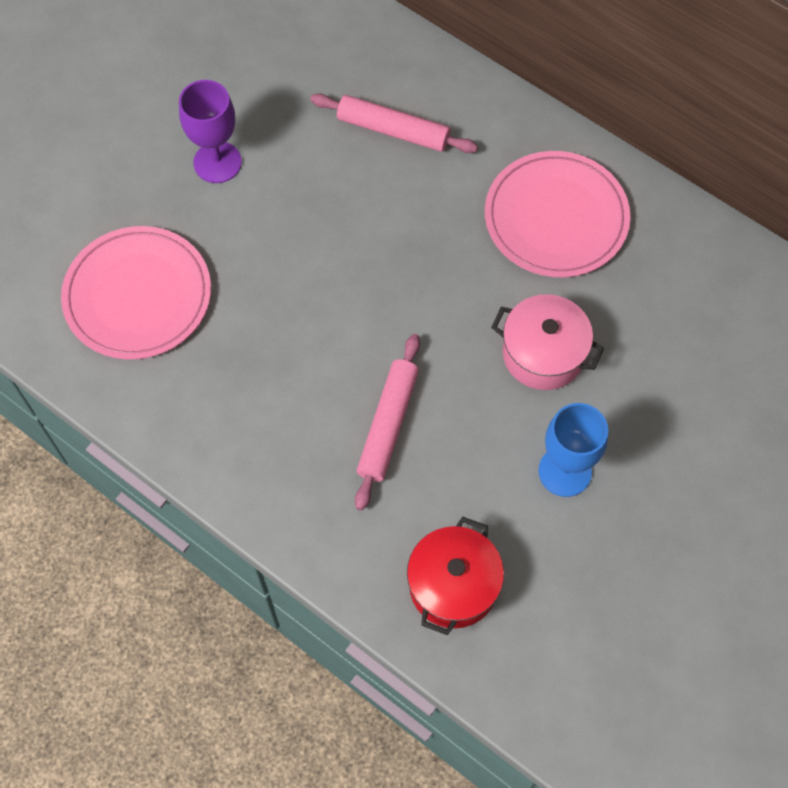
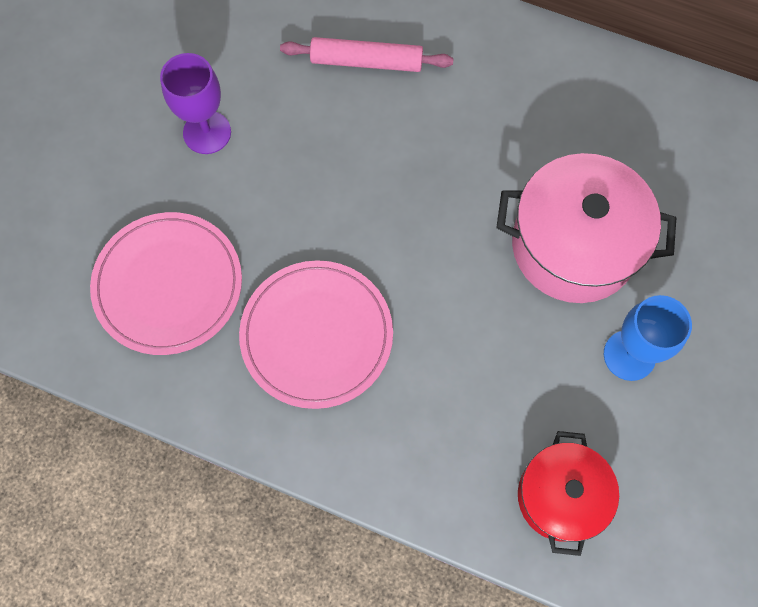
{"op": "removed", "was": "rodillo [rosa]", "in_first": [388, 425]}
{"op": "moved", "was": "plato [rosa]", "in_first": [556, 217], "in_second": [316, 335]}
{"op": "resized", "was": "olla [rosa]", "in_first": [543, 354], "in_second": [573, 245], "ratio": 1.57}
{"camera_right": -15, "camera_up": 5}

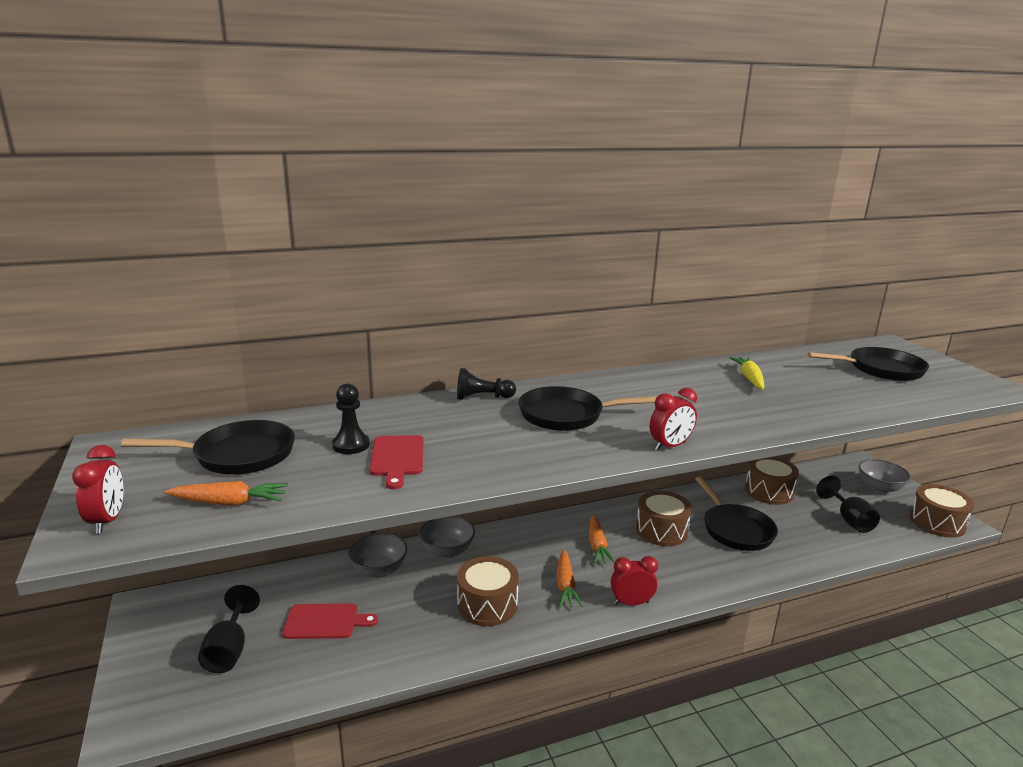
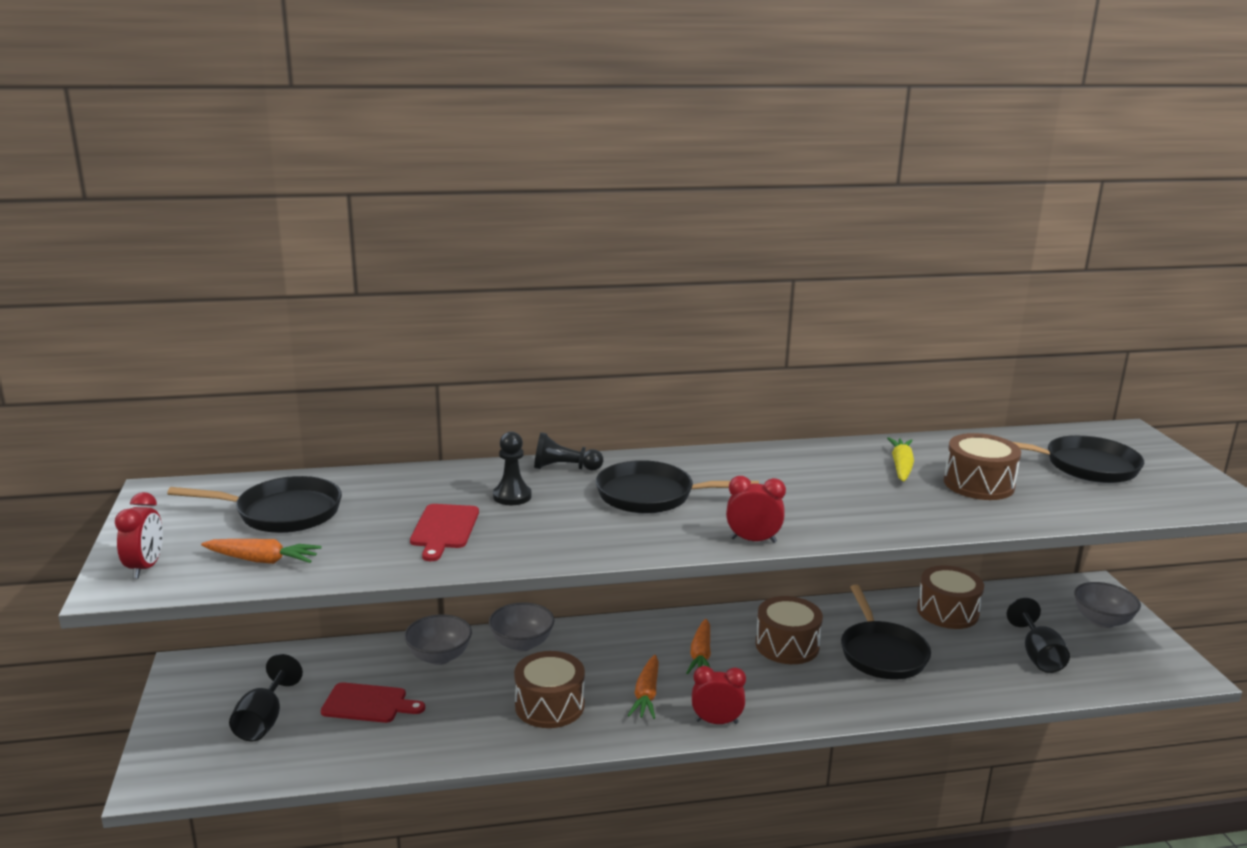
{"op": "moved", "was": "peón [negro]", "in_first": [351, 445], "in_second": [512, 496]}
{"op": "turned", "was": "despertador [rojo]", "in_first": [670, 446], "in_second": [753, 540], "clockwise": -150}
{"op": "moved", "was": "tambor [marrón]", "in_first": [937, 522], "in_second": [978, 484]}
{"camera_right": 10, "camera_up": 0}

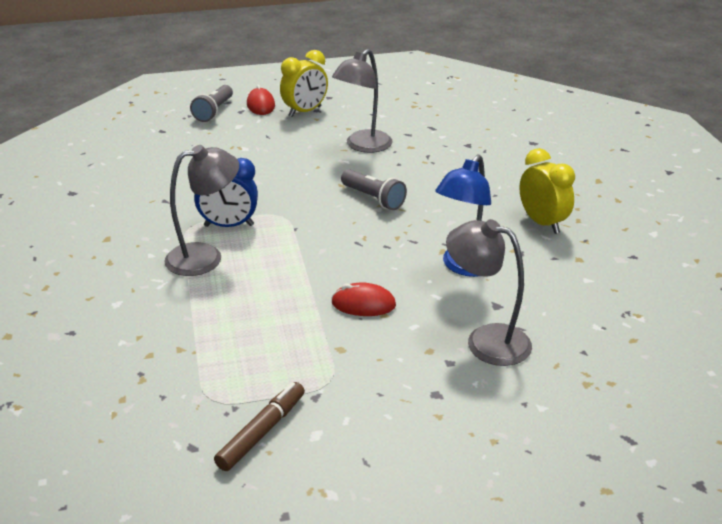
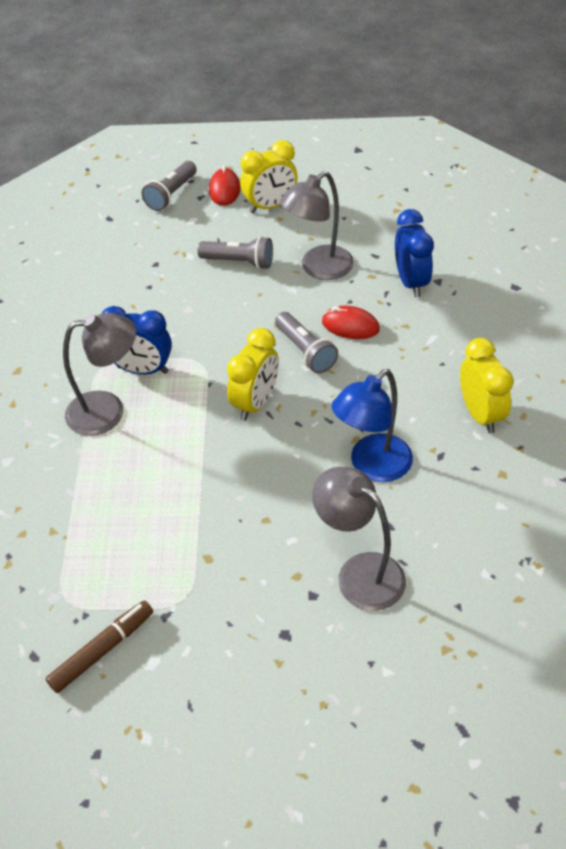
{"op": "moved", "was": "ratón [rojo]", "in_first": [363, 304], "in_second": [350, 326]}
{"op": "added", "now": "lámpara de mano [gris]", "in_second": [239, 262]}
{"op": "added", "now": "despertador [amarillo]", "in_second": [255, 403]}
{"op": "added", "now": "despertador [azul]", "in_second": [411, 282]}
{"camera_right": 15, "camera_up": 15}

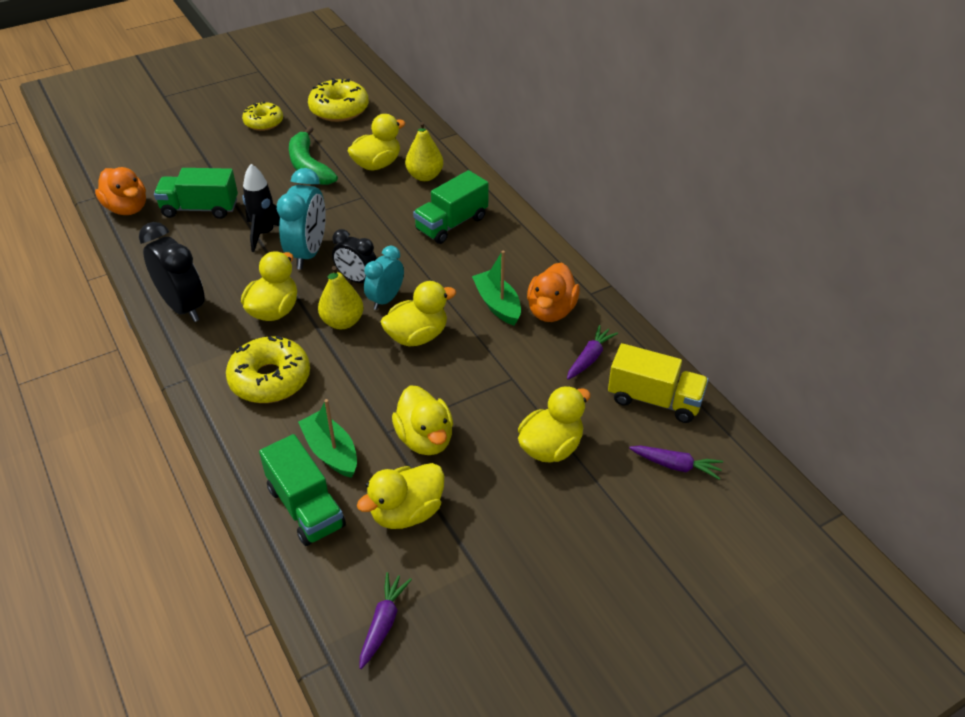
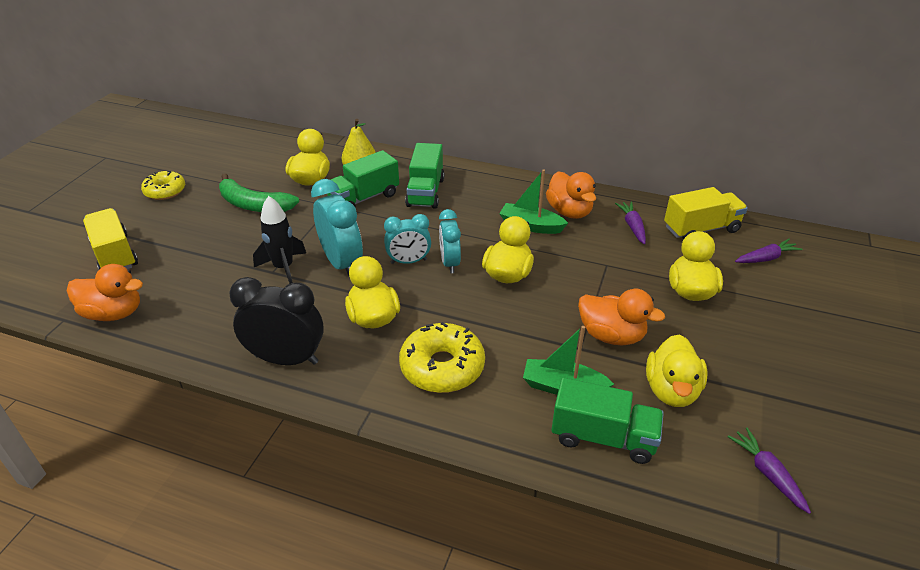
{"op": "moved", "was": "camión [verde]", "in_first": [200, 209], "in_second": [364, 198]}
{"op": "removed", "was": "rosquilla [amarillo]", "in_first": [339, 109]}
{"op": "removed", "was": "pera [amarillo]", "in_first": [342, 322]}
{"op": "recoloured", "was": "despertador [negro]", "now": "despertador [turquesa]", "in_first": [357, 280], "in_second": [408, 261]}
{"op": "recoloured", "was": "pato [amarillo]", "now": "pato [naranja]", "in_first": [425, 439], "in_second": [611, 335]}
{"op": "added", "now": "camión [amarillo]", "in_second": [115, 255]}
{"camera_right": -40, "camera_up": -5}

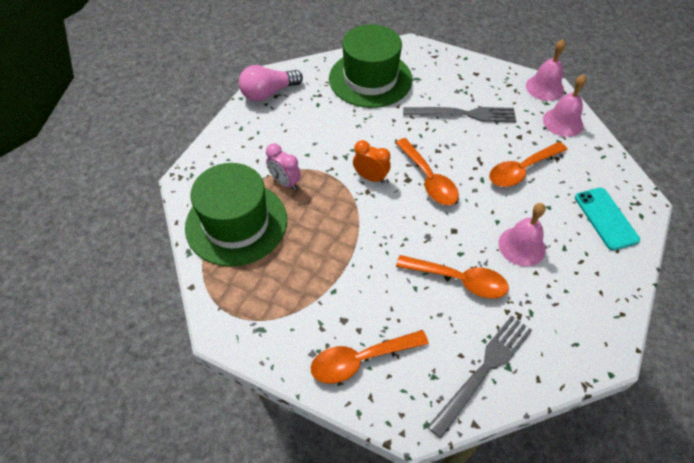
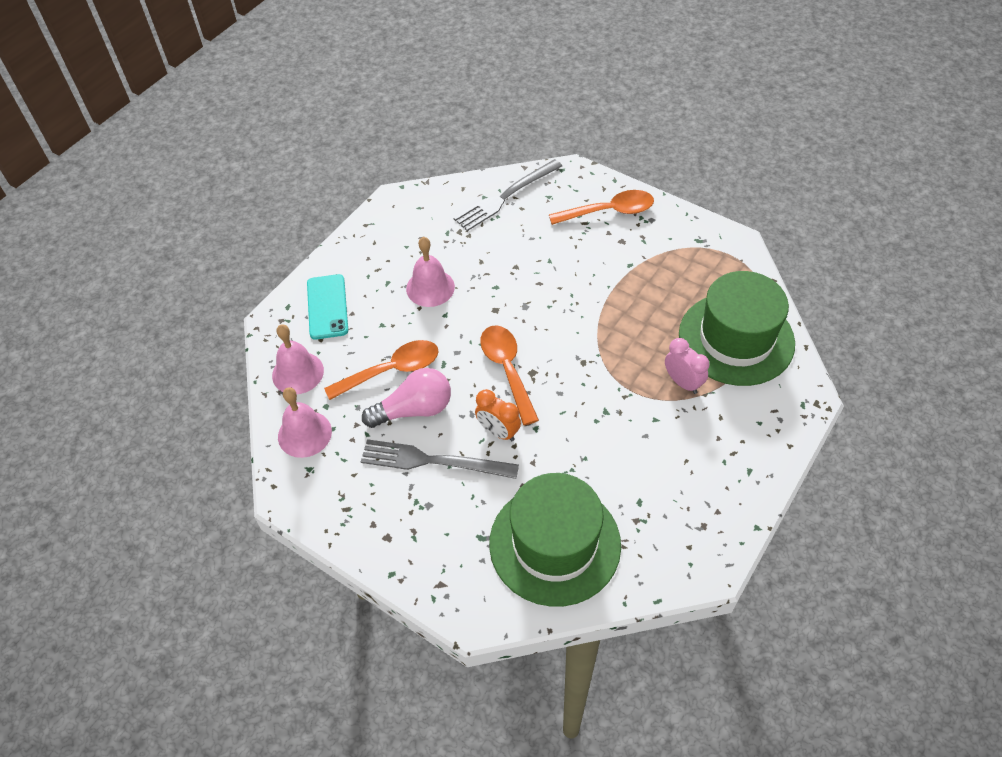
{"op": "moved", "was": "bombilla [rosa]", "in_first": [268, 93], "in_second": [414, 409]}
{"op": "moved", "was": "despertador [naranja]", "in_first": [370, 177], "in_second": [498, 432]}
{"op": "removed", "was": "cuchara [naranja]", "in_first": [459, 280]}
{"op": "moved", "was": "campana [rosa]", "in_first": [544, 87], "in_second": [298, 373]}
{"camera_right": -170, "camera_up": 0}

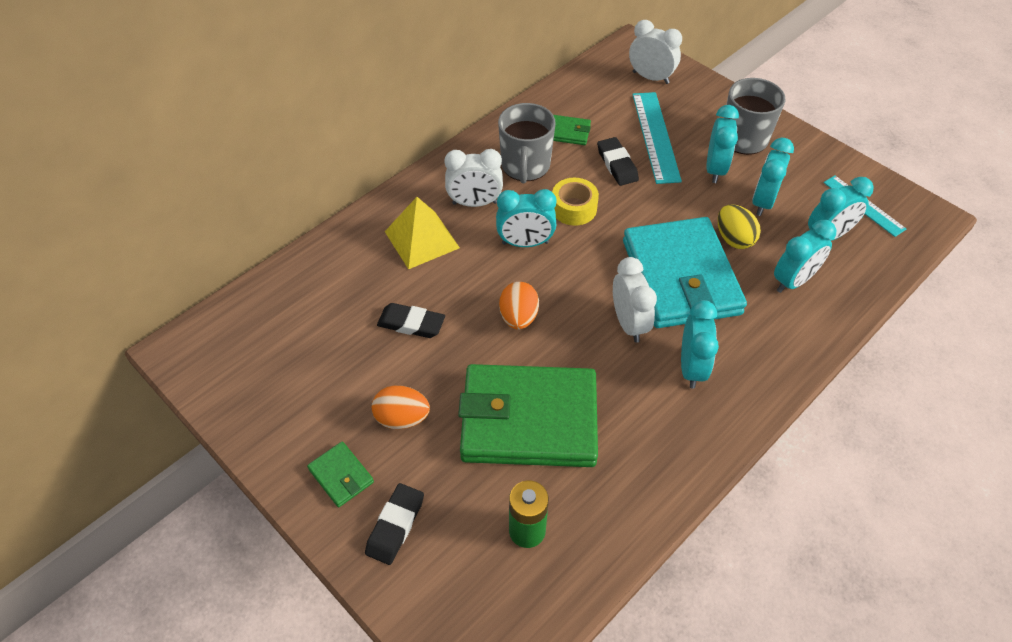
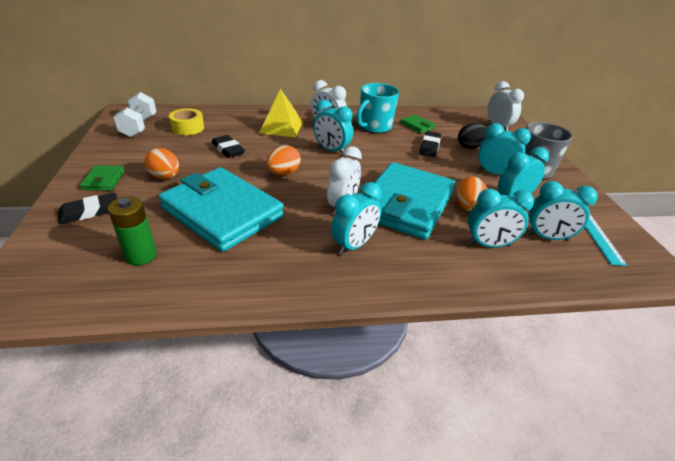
{"op": "recoloured", "was": "cartera [verde]", "now": "cartera [turquesa]", "in_first": [529, 420], "in_second": [222, 212]}
{"op": "recoloured", "was": "taza [gris]", "now": "taza [turquesa]", "in_first": [525, 166], "in_second": [374, 127]}
{"op": "moved", "was": "cinta adhesiva [amarillo]", "in_first": [574, 208], "in_second": [188, 128]}
{"op": "replaced", "was": "regla [turquesa]", "now": "huevo [negro]", "in_first": [655, 136], "in_second": [470, 147]}
{"op": "turned", "was": "despertador [turquesa]", "in_first": [715, 169], "in_second": [494, 173], "clockwise": -120}
{"op": "recoloured", "was": "huevo [amarillo]", "now": "huevo [naranja]", "in_first": [734, 239], "in_second": [467, 206]}
{"op": "added", "now": "mancuerna [blanco]", "in_second": [139, 126]}
{"camera_right": 35, "camera_up": -15}

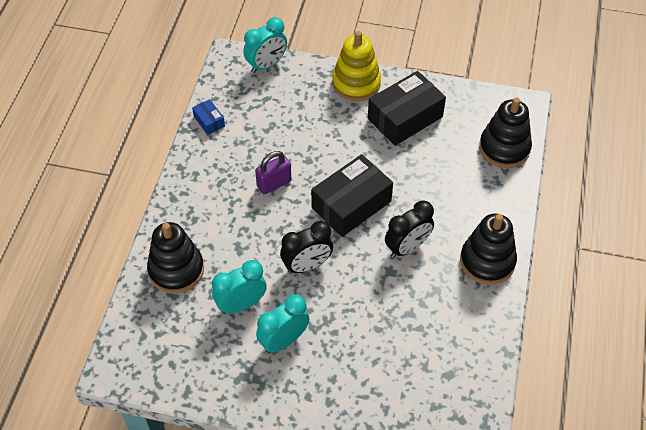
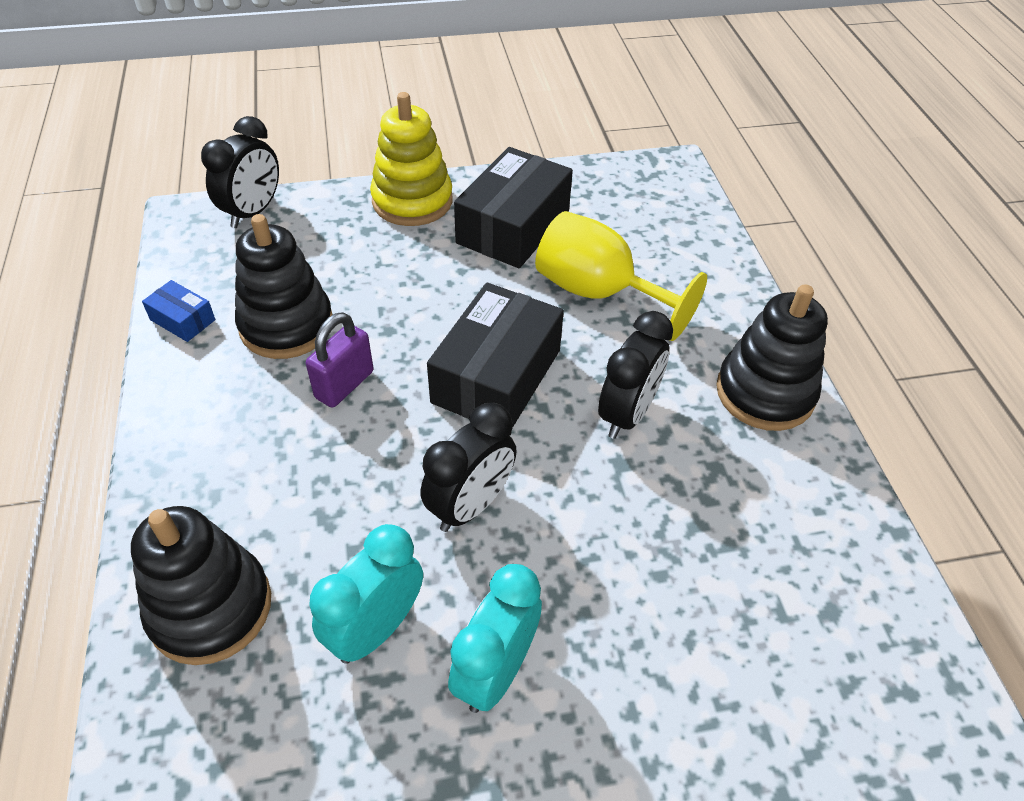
{"op": "recoloured", "was": "despertador [turquesa]", "now": "despertador [negro]", "in_first": [266, 65], "in_second": [253, 212]}
{"op": "moved", "was": "juguete apilable [negro]", "in_first": [504, 148], "in_second": [286, 325]}
{"op": "added", "now": "copa [amarillo]", "in_second": [598, 293]}
{"camera_right": -25, "camera_up": -5}

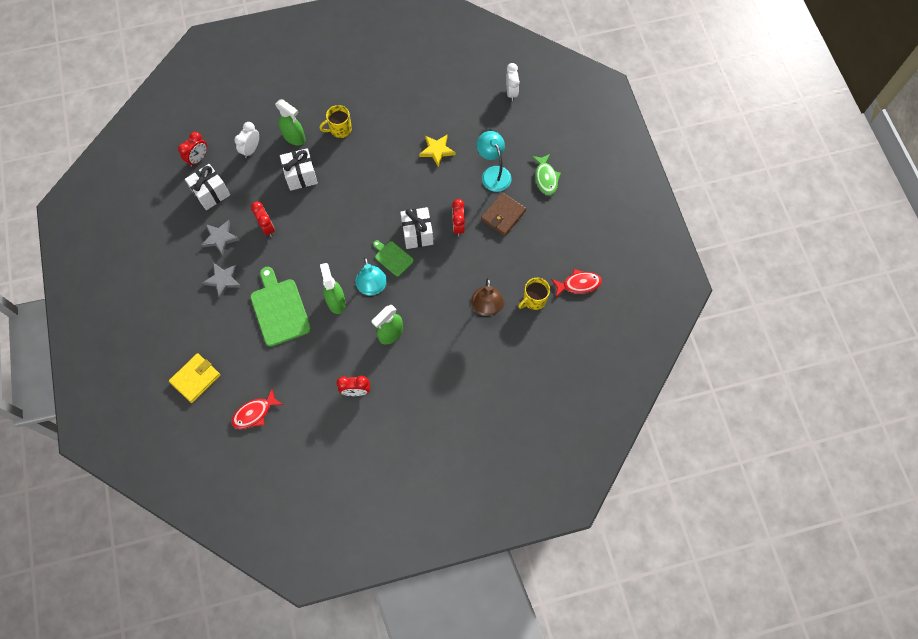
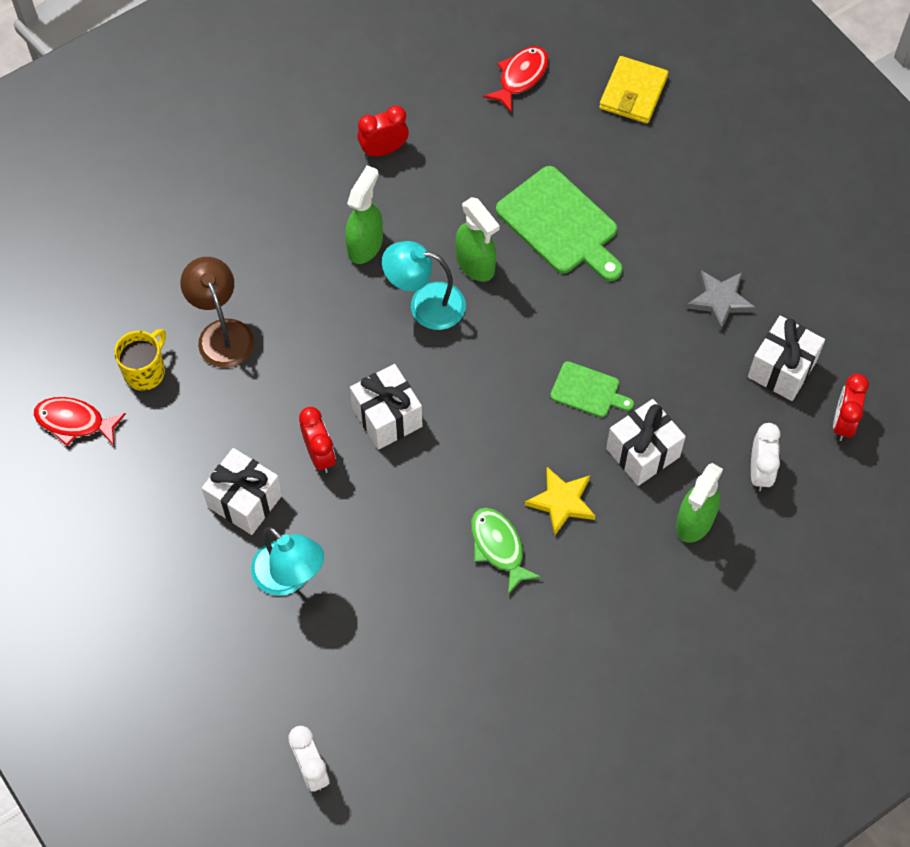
{"op": "removed", "was": "estrella [gris]", "in_first": [223, 280]}
{"op": "removed", "was": "despertador [rojo]", "in_first": [267, 228]}
{"op": "turned", "was": "pulverizador [verde]", "in_first": [294, 137], "in_second": [694, 522], "clockwise": -75}
{"op": "removed", "was": "taza [amarillo]", "in_first": [340, 129]}
{"op": "turned", "was": "lámpara [turquesa]", "in_first": [372, 287], "in_second": [425, 304], "clockwise": -45}
{"op": "moved", "was": "tabla de cortar [verde]", "in_first": [392, 257], "in_second": [588, 391]}
{"op": "moved", "was": "estrella [amarillo]", "in_first": [437, 150], "in_second": [561, 502]}
{"op": "replaced", "was": "cartera [marrón]", "now": "regalo [blanco]", "in_first": [503, 215], "in_second": [245, 501]}
{"op": "moved", "was": "pez [verde]", "in_first": [546, 178], "in_second": [498, 547]}
{"op": "turned", "was": "pez [rojo]", "in_first": [578, 284], "in_second": [74, 422], "clockwise": 45}
{"camera_right": 160, "camera_up": -5}

